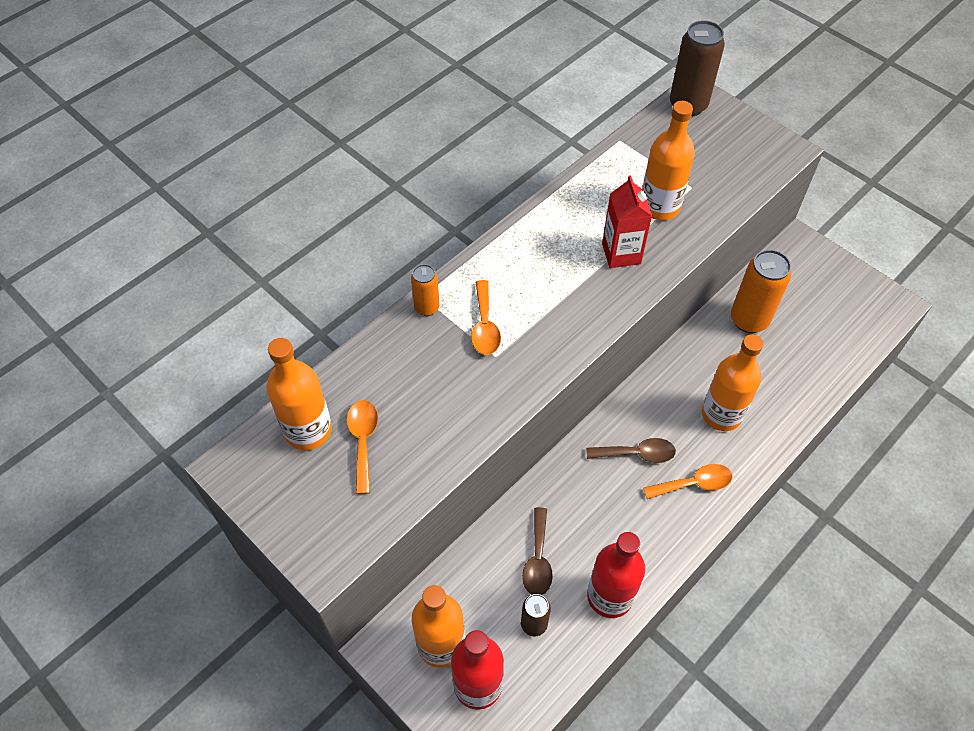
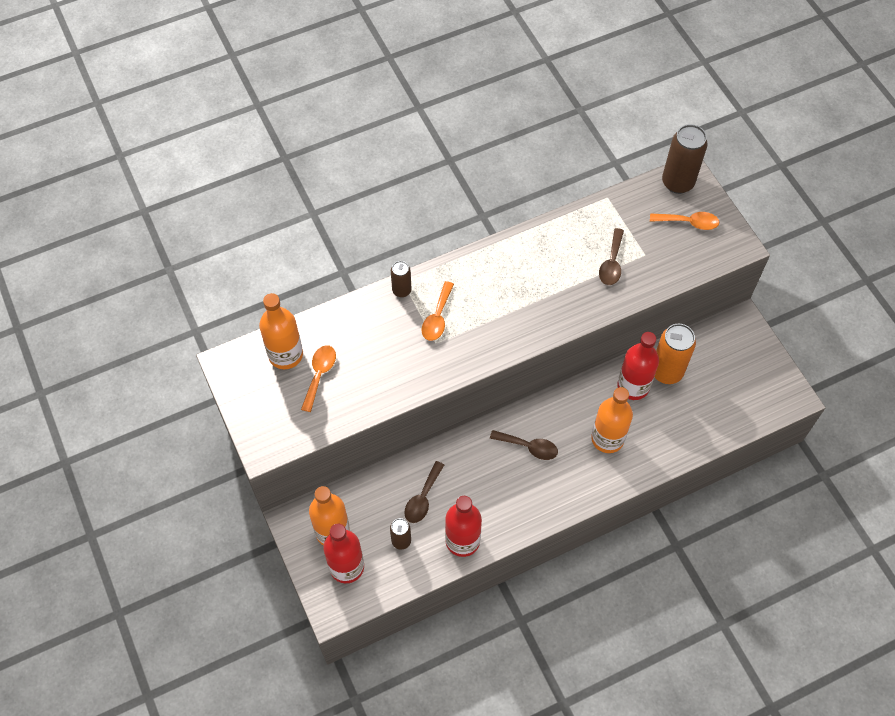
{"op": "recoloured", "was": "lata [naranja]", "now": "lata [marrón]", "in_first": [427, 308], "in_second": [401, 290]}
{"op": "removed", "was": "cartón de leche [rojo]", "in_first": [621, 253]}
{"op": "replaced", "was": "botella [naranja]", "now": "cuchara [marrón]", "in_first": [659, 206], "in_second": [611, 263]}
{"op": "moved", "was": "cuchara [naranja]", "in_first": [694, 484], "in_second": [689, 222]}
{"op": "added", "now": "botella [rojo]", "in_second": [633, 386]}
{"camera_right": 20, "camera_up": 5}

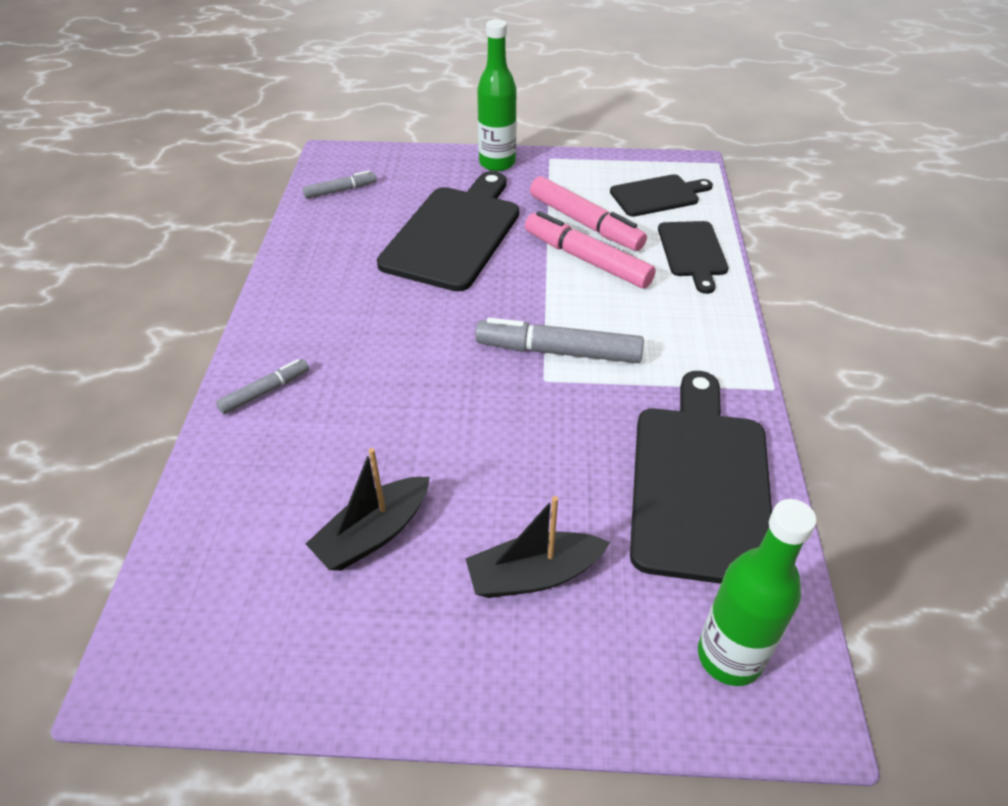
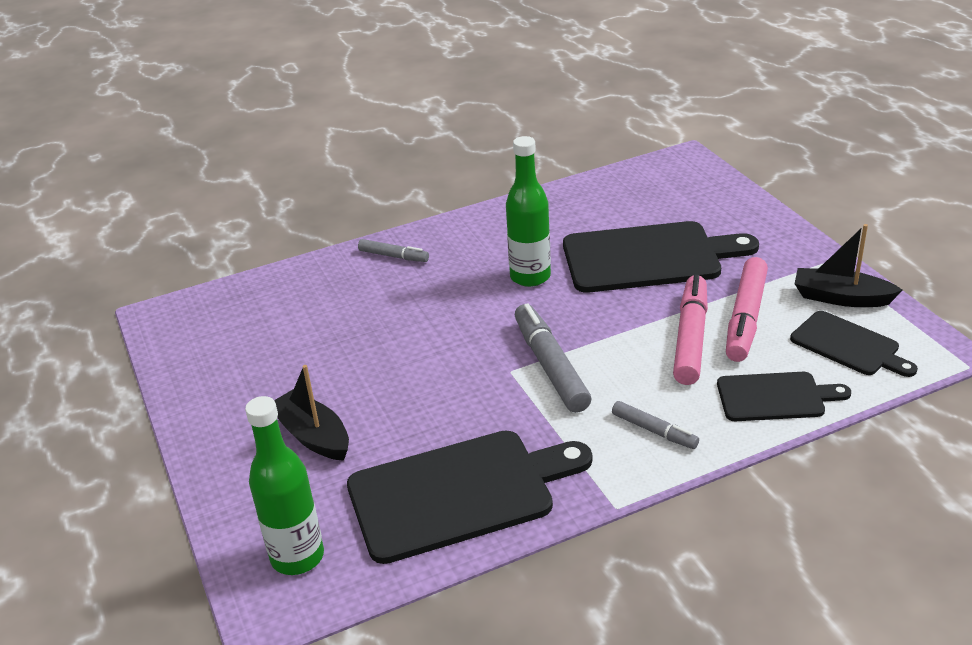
{"op": "moved", "was": "rotulador [gris]", "in_first": [340, 190], "in_second": [654, 431]}
{"op": "moved", "was": "barco [negro]", "in_first": [373, 534], "in_second": [841, 298]}
{"op": "moved", "was": "botella [verde]", "in_first": [497, 163], "in_second": [530, 277]}
{"op": "turned", "was": "tabla de cortar [negro]", "in_first": [692, 252], "in_second": [775, 397], "clockwise": -150}
{"camera_right": 65, "camera_up": -10}

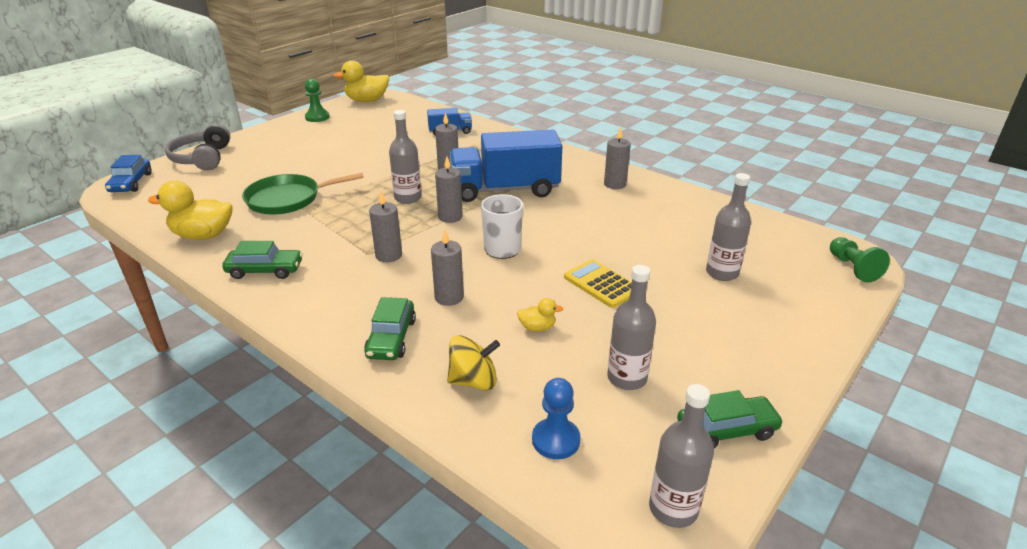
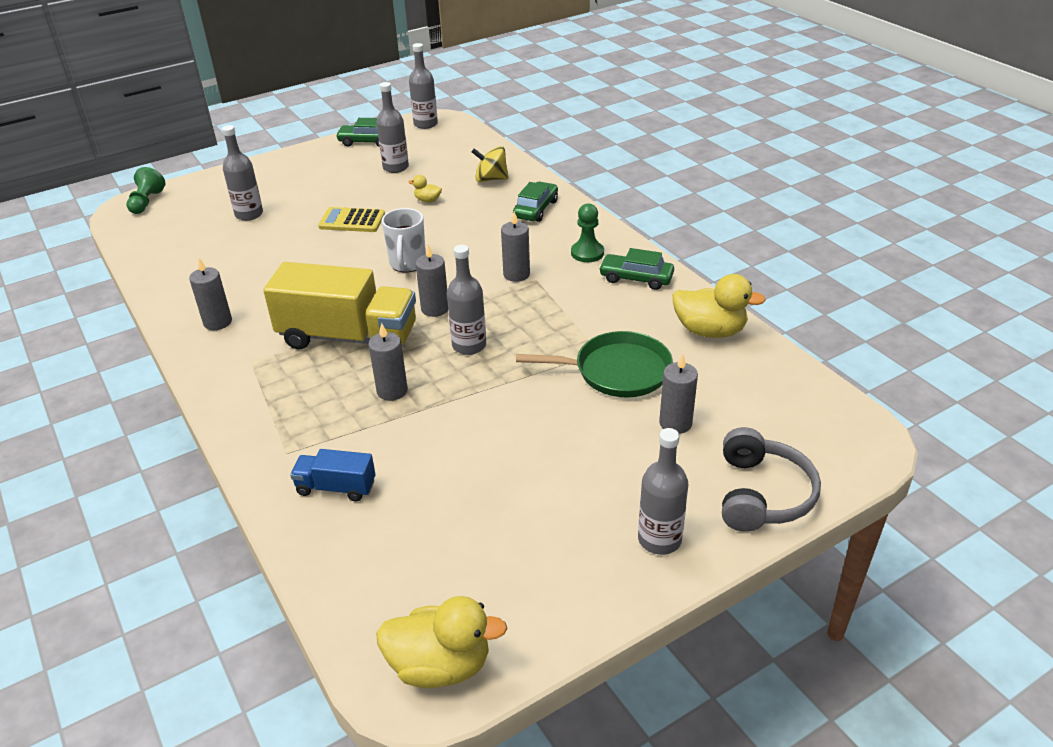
{"op": "removed", "was": "coche [azul]", "in_first": [131, 183]}
{"op": "moved", "was": "peón [verde]", "in_first": [317, 117], "in_second": [587, 253]}
{"op": "moved", "was": "vela [gris]", "in_first": [449, 297], "in_second": [675, 423]}
{"op": "recoloured", "was": "camión [azul]", "now": "camión [amarillo]", "in_first": [505, 190], "in_second": [348, 337]}
{"op": "removed", "was": "peón [azul]", "in_first": [555, 440]}
{"op": "turned", "was": "calculadora [amarillo]", "in_first": [601, 284], "in_second": [352, 221], "clockwise": 120}
{"op": "added", "now": "botella [gris]", "in_second": [659, 539]}
{"camera_right": -160, "camera_up": 5}

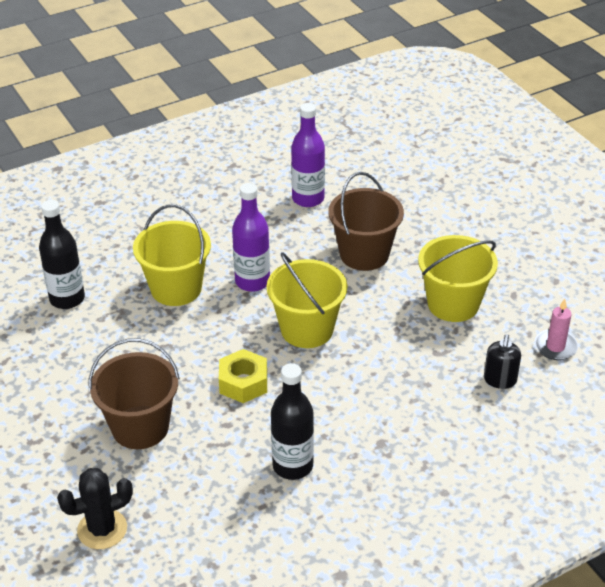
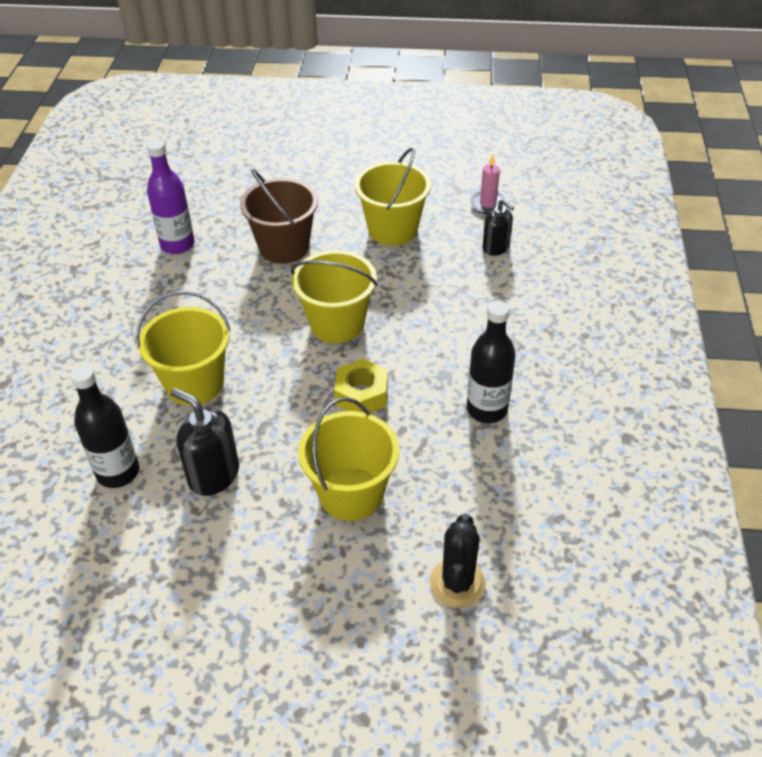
{"op": "recoloured", "was": "balde [marrón]", "now": "balde [amarillo]", "in_first": [140, 427], "in_second": [351, 494]}
{"op": "removed", "was": "botella [morado]", "in_first": [252, 281]}
{"op": "added", "now": "dispensador de jabón [negro]", "in_second": [213, 475]}
{"camera_right": -55, "camera_up": 5}

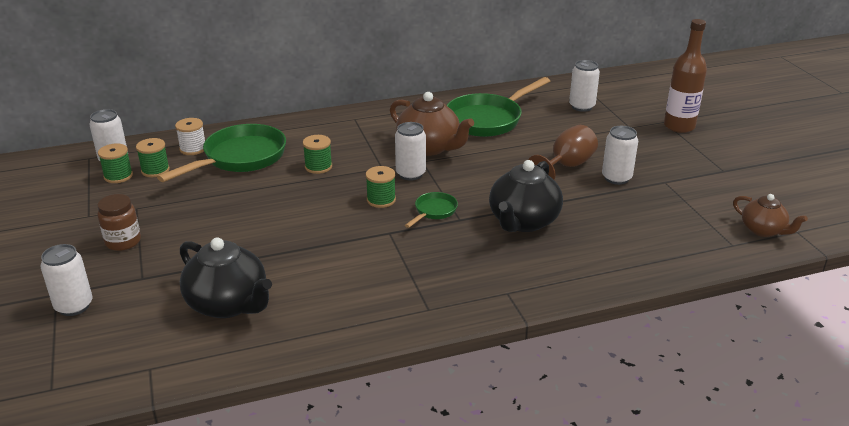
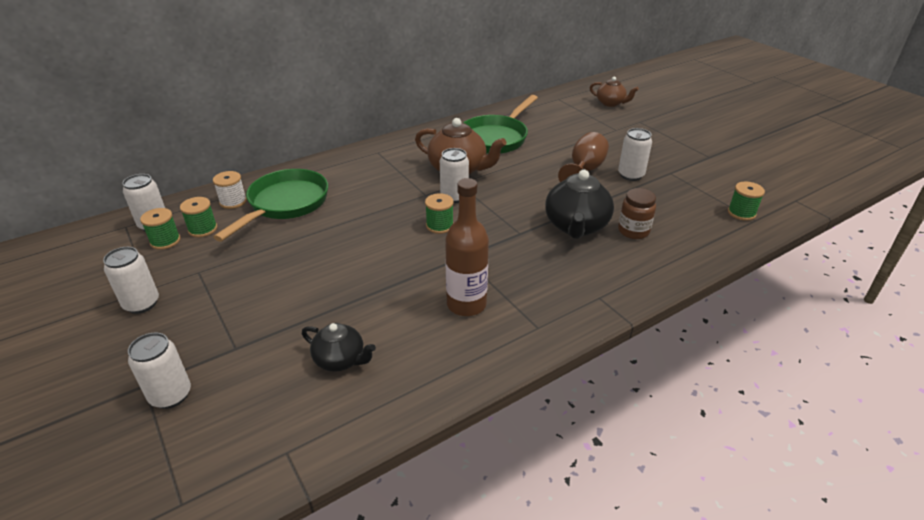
{"op": "moved", "was": "tarro [marrón]", "in_first": [123, 242], "in_second": [633, 231]}
{"op": "resized", "was": "tetera [negro]", "in_first": [229, 304], "in_second": [340, 360], "ratio": 0.6}
{"op": "moved", "was": "carrete [verde]", "in_first": [318, 167], "in_second": [741, 213]}
{"op": "removed", "was": "sartén [verde]", "in_first": [434, 211]}
{"op": "moved", "was": "lata [blanco]", "in_first": [582, 106], "in_second": [142, 304]}
{"op": "moved", "was": "botella [marrón]", "in_first": [679, 126], "in_second": [466, 304]}
{"op": "moved", "was": "tetera [marrón]", "in_first": [763, 230], "in_second": [611, 103]}
{"camera_right": -15, "camera_up": 5}

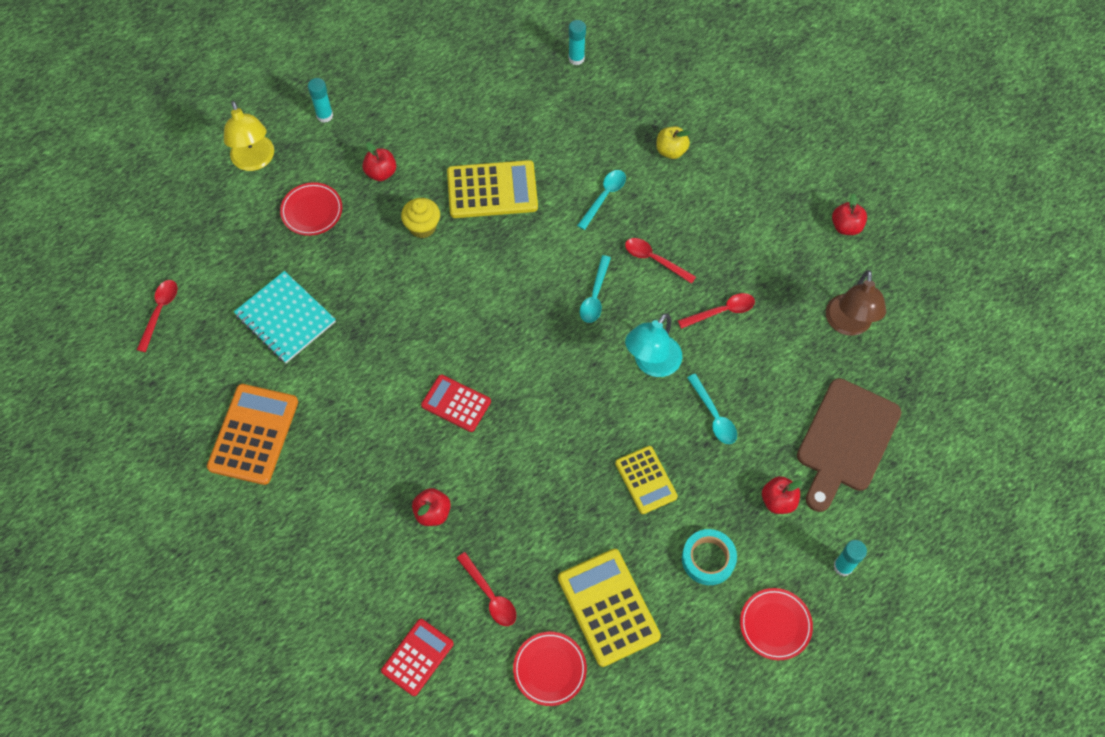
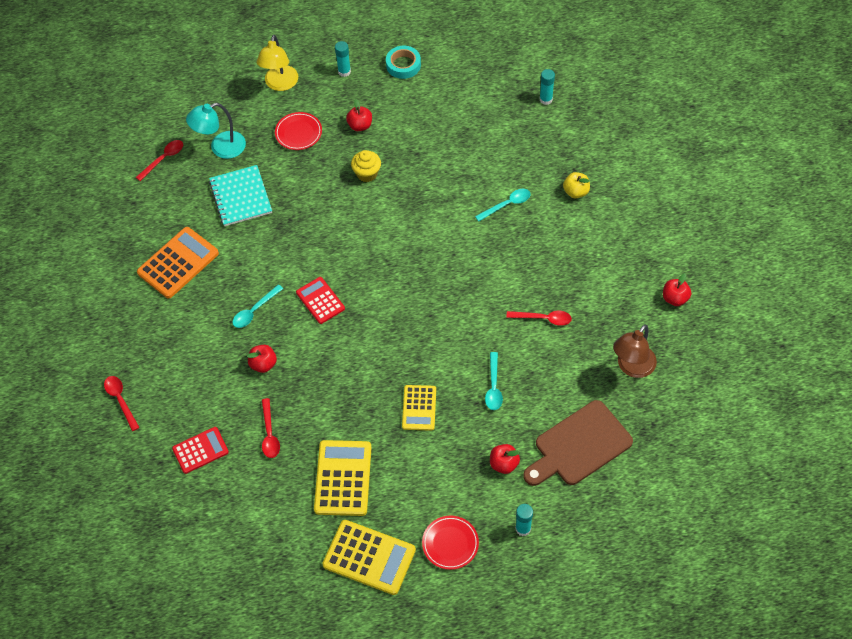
{"op": "moved", "was": "calculadora [amarillo]", "in_first": [492, 190], "in_second": [369, 557]}
{"op": "removed", "was": "plato [rojo]", "in_first": [549, 669]}
{"op": "moved", "was": "cuchara [turquesa]", "in_first": [595, 296], "in_second": [254, 311]}
{"op": "moved", "was": "cuchara [rojo]", "in_first": [654, 260], "in_second": [120, 400]}
{"op": "moved", "was": "lámpara [turquesa]", "in_first": [651, 364], "in_second": [221, 148]}
{"op": "moved", "was": "cinta adhesiva [turquesa]", "in_first": [708, 559], "in_second": [403, 65]}
{"camera_right": 30, "camera_up": -5}

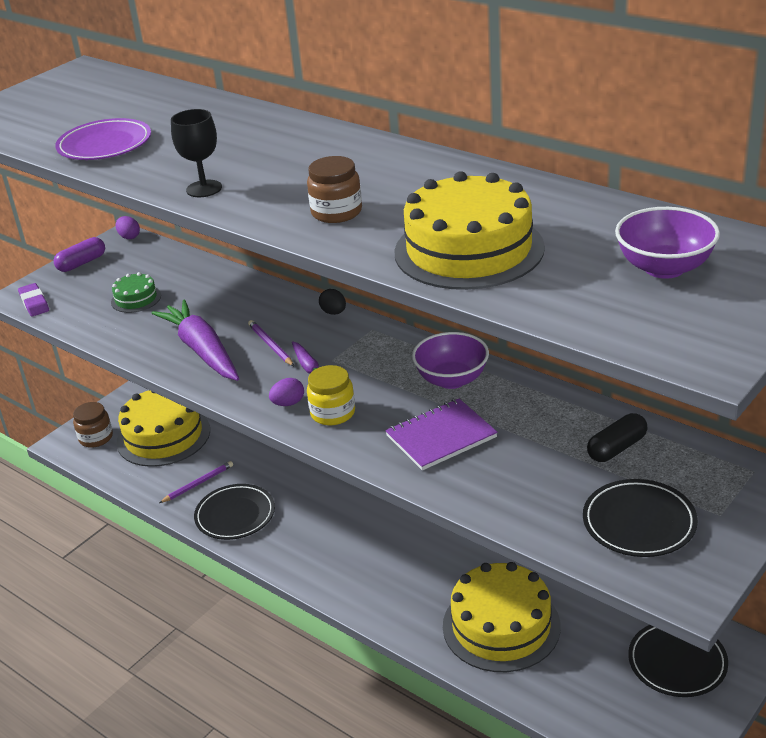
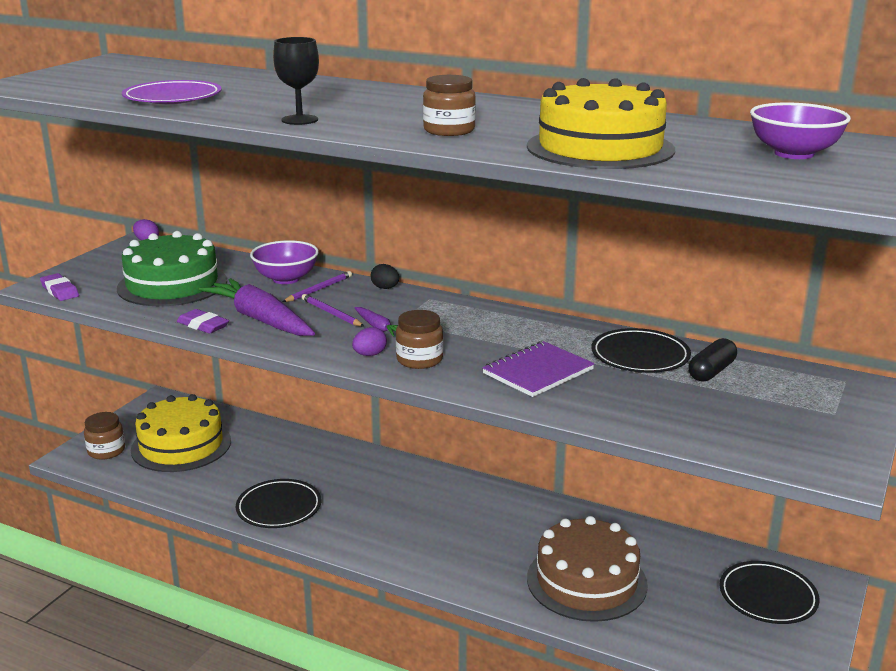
{"op": "removed", "was": "cápsula [morado]", "in_first": [82, 263]}
{"op": "resized", "was": "tarta [verde]", "in_first": [136, 299], "in_second": [172, 284], "ratio": 2.08}
{"op": "moved", "was": "lápiz [morado]", "in_first": [198, 484], "in_second": [319, 289]}
{"op": "recoloured", "was": "tarro [amarillo]", "now": "tarro [marrón]", "in_first": [333, 413], "in_second": [419, 360]}
{"op": "moved", "was": "cuenco [morado]", "in_first": [451, 379], "in_second": [286, 279]}
{"op": "recoloured", "was": "tarta [amarillo]", "now": "tarta [marrón]", "in_first": [501, 626], "in_second": [586, 581]}
{"op": "moved", "was": "plato [negro]", "in_first": [639, 522], "in_second": [640, 356]}
{"op": "added", "now": "goma de borrar [morado]", "in_second": [203, 325]}
{"camera_right": -15, "camera_up": -10}

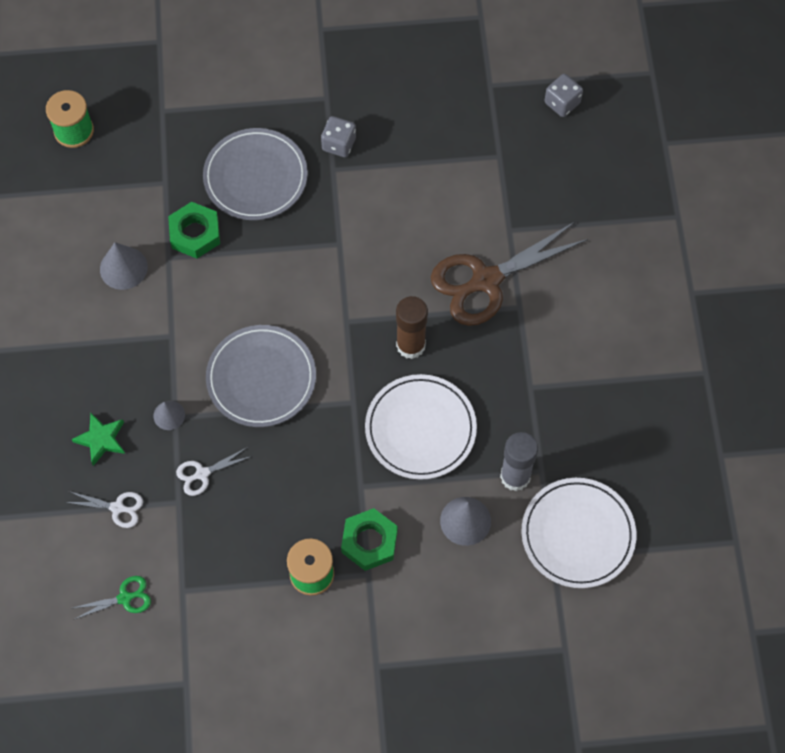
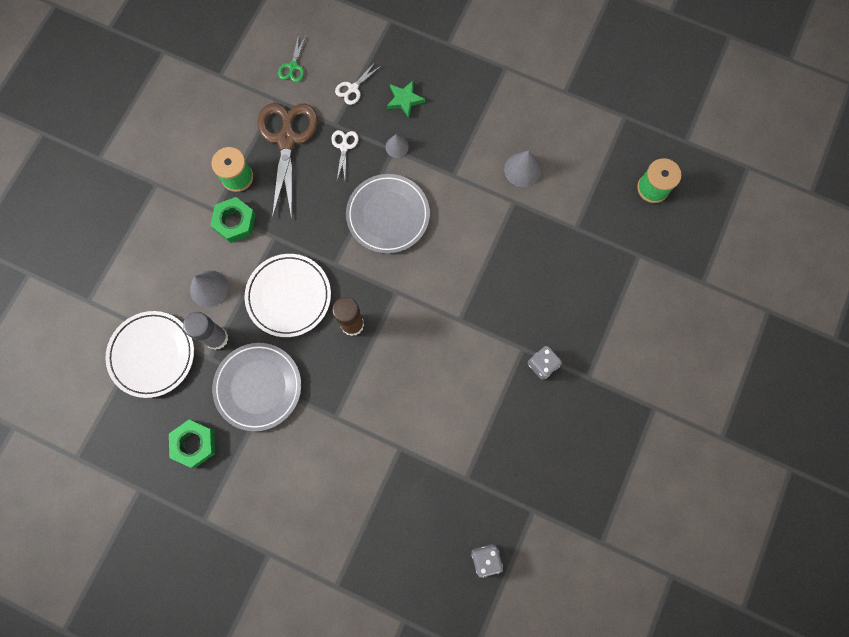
{"op": "moved", "was": "tuerca [verde]", "in_first": [195, 233], "in_second": [194, 444]}
{"op": "moved", "was": "plato [gris]", "in_first": [255, 177], "in_second": [258, 387]}
{"op": "moved", "was": "tijeras [marrón]", "in_first": [486, 280], "in_second": [287, 140]}
{"camera_right": 120, "camera_up": 10}

